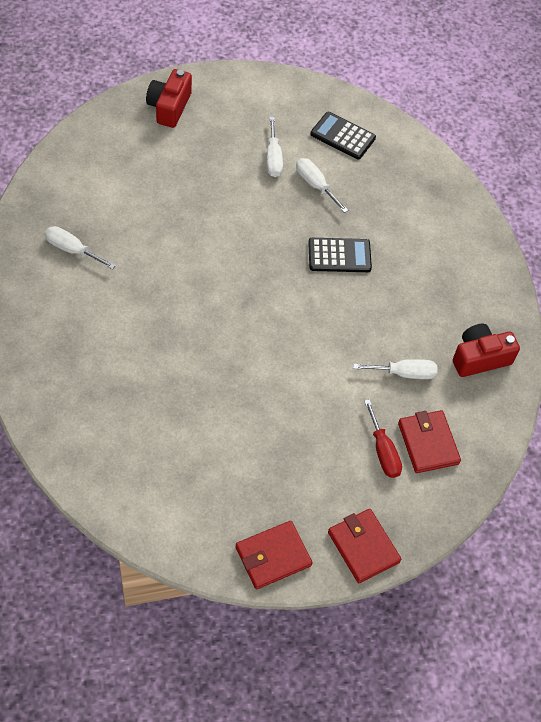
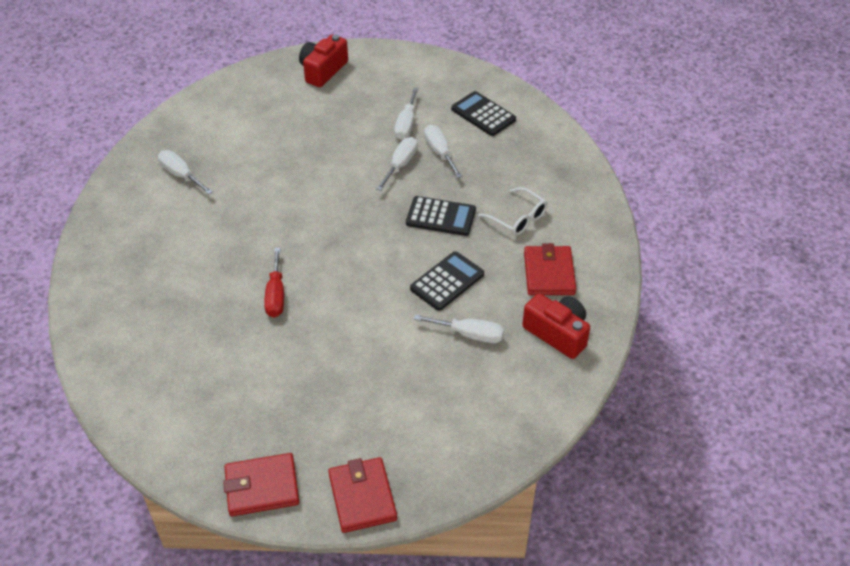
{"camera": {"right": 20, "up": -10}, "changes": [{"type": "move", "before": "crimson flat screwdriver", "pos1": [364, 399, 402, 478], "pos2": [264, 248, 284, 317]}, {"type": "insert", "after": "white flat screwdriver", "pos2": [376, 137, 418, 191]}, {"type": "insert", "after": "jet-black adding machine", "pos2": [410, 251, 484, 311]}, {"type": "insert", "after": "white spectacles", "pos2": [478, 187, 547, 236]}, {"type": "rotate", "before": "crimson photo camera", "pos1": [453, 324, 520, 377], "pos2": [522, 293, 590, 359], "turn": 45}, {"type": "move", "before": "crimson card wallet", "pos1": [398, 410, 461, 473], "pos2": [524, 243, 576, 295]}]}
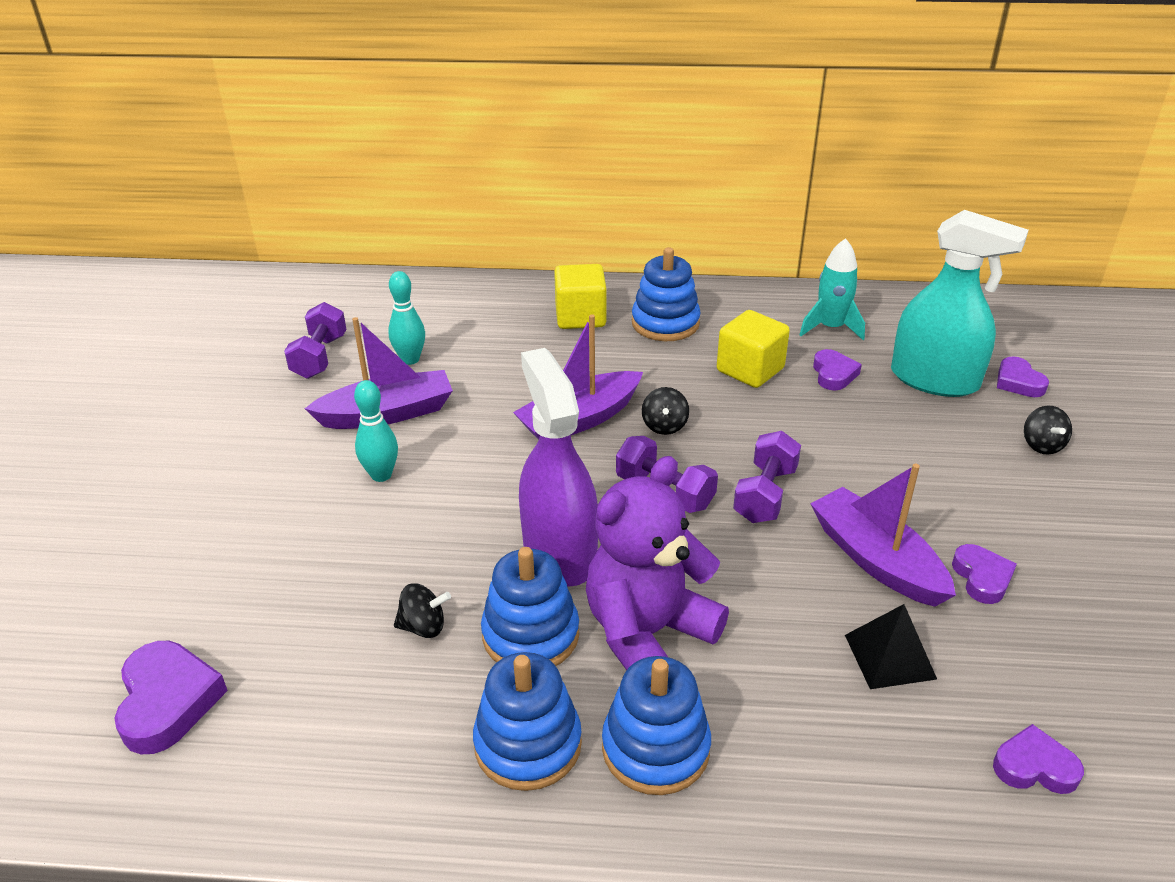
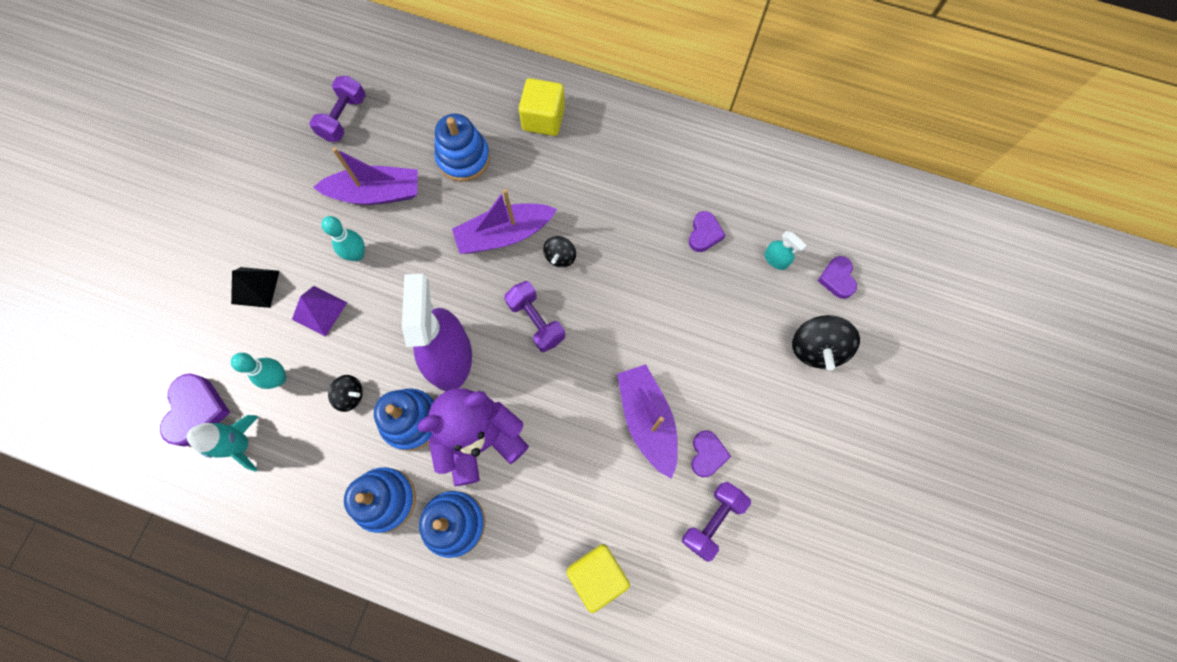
{"camera": {"right": 15, "up": 35}, "changes": [{"type": "move", "before": "turquoise toy rocket", "pos1": [800, 238, 865, 340], "pos2": [187, 415, 259, 472]}, {"type": "move", "before": "jet-black solid pyramid", "pos1": [845, 604, 937, 689], "pos2": [231, 267, 279, 308]}, {"type": "move", "before": "turquoise tenpin", "pos1": [388, 271, 425, 365], "pos2": [231, 353, 286, 389]}, {"type": "insert", "after": "royal purple solid pyramid", "pos2": [292, 286, 347, 337]}, {"type": "move", "before": "cobalt ring stacker", "pos1": [632, 247, 701, 341], "pos2": [434, 114, 490, 182]}, {"type": "move", "before": "bright yellow cube", "pos1": [717, 310, 790, 388], "pos2": [567, 544, 630, 613]}, {"type": "move", "before": "royal purple hand weight", "pos1": [733, 431, 801, 523], "pos2": [682, 482, 751, 562]}, {"type": "resize", "before": "turquoise spray bottle", "pos1": [891, 210, 1028, 397], "pos2": [764, 231, 807, 270], "scale": 0.41}, {"type": "resize", "before": "jet-black spinning top", "pos1": [1024, 405, 1072, 455], "pos2": [792, 315, 860, 370], "scale": 1.75}, {"type": "delete", "before": "royal purple heart", "pos1": [993, 724, 1084, 794]}]}
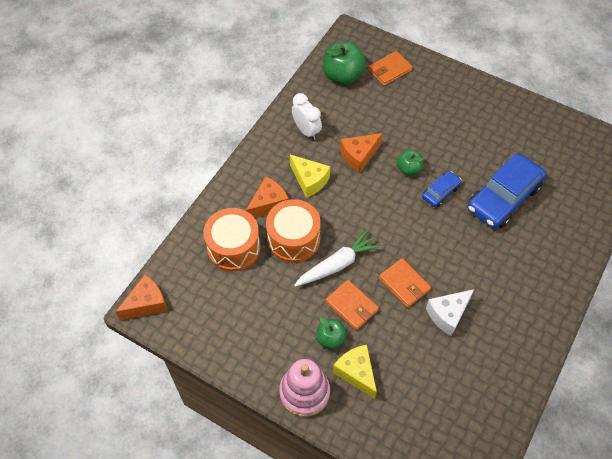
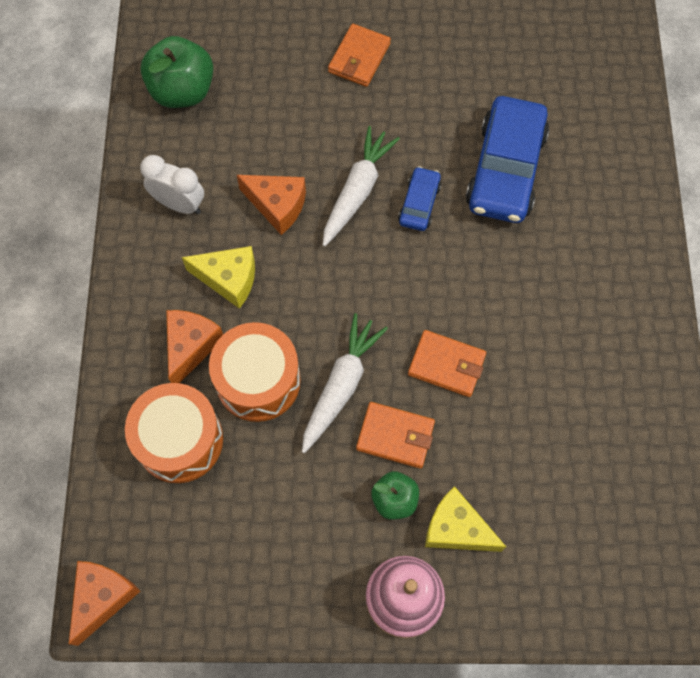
{"camera": {"right": -30, "up": 10}, "changes": [{"type": "rotate", "before": "bright orange cheese", "pos1": [340, 133, 382, 173], "pos2": [237, 175, 306, 235], "turn": -90}, {"type": "replace", "before": "emerald toy apple", "after": "white toy carrot", "pos1": [397, 150, 424, 176], "pos2": [323, 126, 400, 246]}, {"type": "move", "before": "bright orange card wallet", "pos1": [368, 51, 413, 86], "pos2": [328, 24, 391, 87]}, {"type": "delete", "before": "white cheese", "pos1": [426, 289, 474, 336]}]}
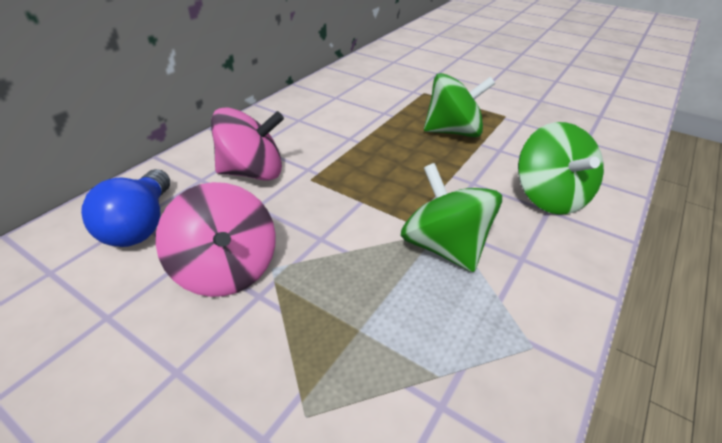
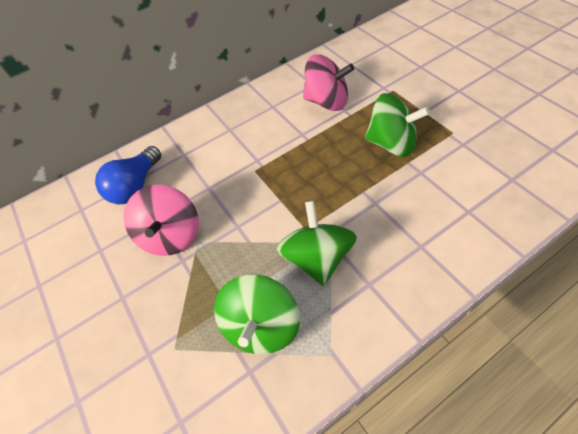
{"camera": {"right": 30, "up": 15}, "changes": [{"type": "move", "before": "emerald spinning top", "pos1": [518, 122, 604, 215], "pos2": [214, 275, 300, 354]}, {"type": "move", "before": "pink spinning top", "pos1": [211, 107, 284, 181], "pos2": [303, 54, 354, 111]}]}
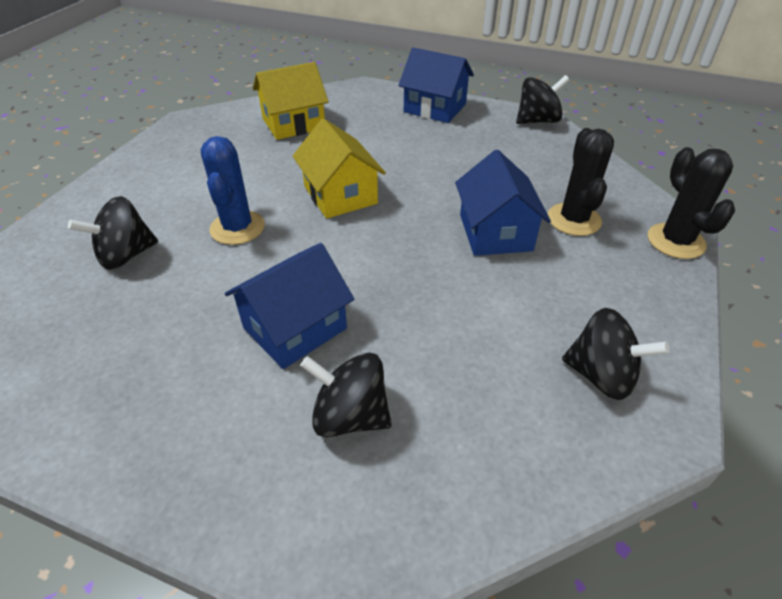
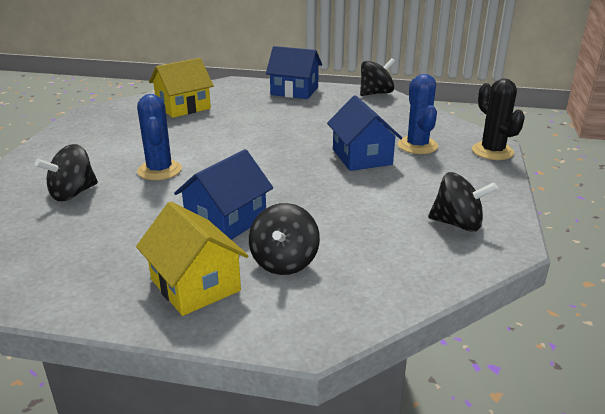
{"camera": {"right": -10, "up": -15}, "changes": [{"type": "move", "before": "bright yellow cottage", "pos1": [292, 118, 386, 219], "pos2": [136, 202, 248, 316]}, {"type": "rotate", "before": "jet-black spinning top", "pos1": [300, 353, 392, 437], "pos2": [249, 203, 320, 275], "turn": -90}, {"type": "recolor", "before": "jet-black prickly plant", "after": "cobalt prickly plant", "pos1": [547, 128, 614, 236], "pos2": [398, 74, 438, 154]}]}
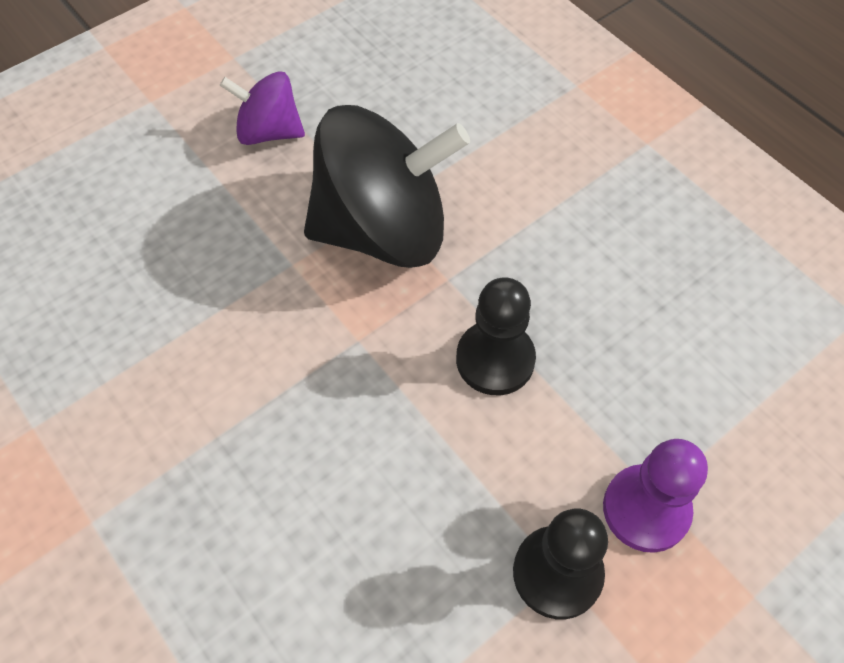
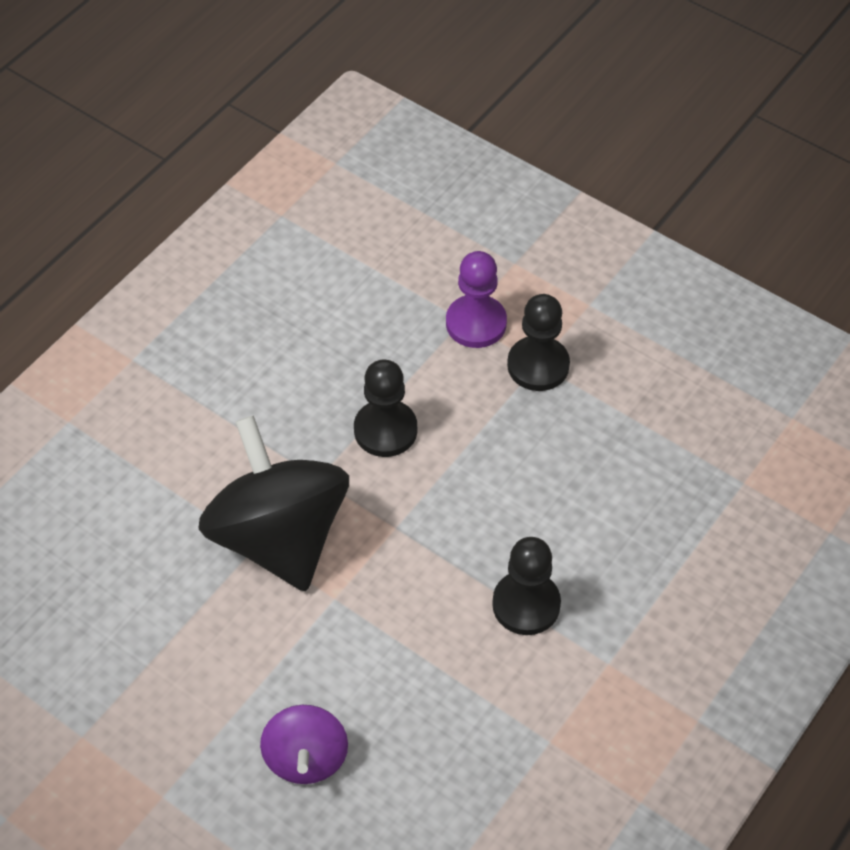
{"camera": {"right": -105, "up": -5}, "changes": [{"type": "move", "before": "royal purple spinning top", "pos1": [220, 71, 305, 145], "pos2": [260, 705, 348, 784]}, {"type": "insert", "after": "jet-black chess pawn", "pos2": [492, 537, 561, 635]}]}
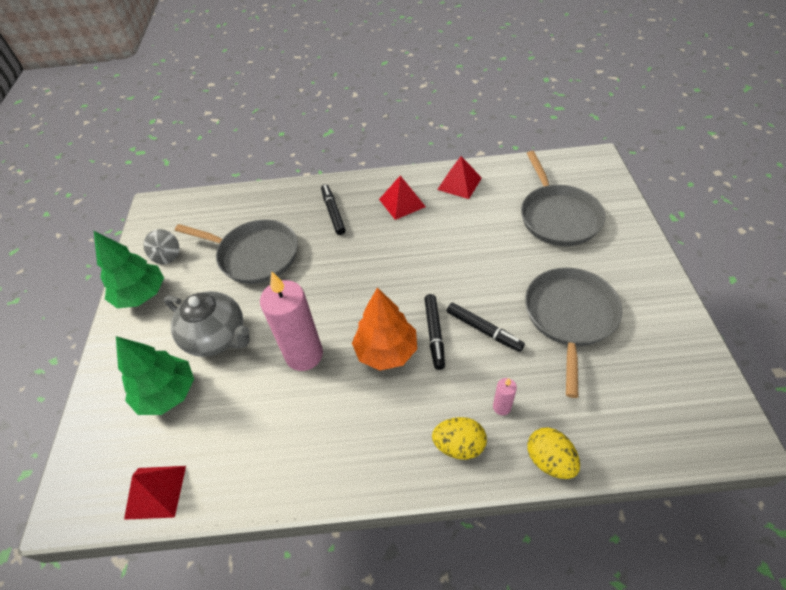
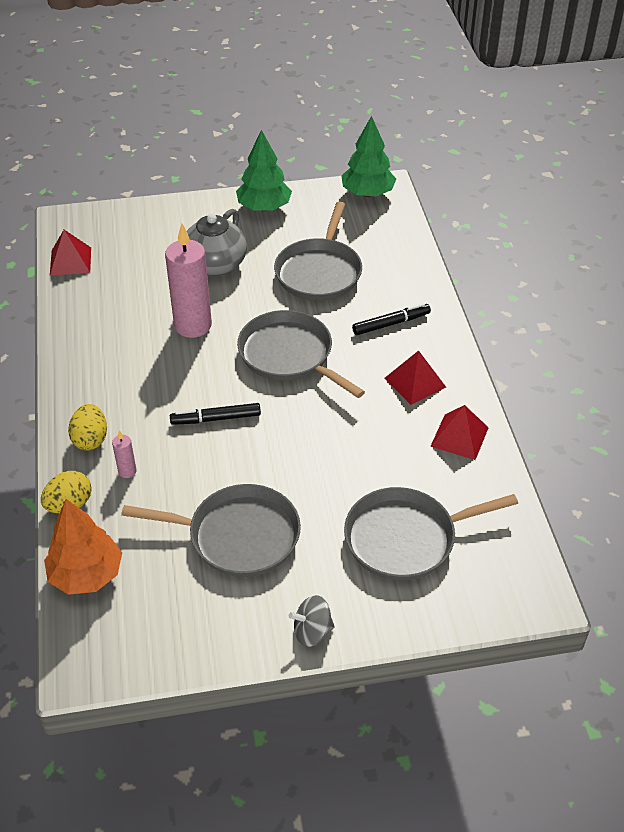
{"camera": {"right": 80, "up": -5}, "changes": [{"type": "move", "before": "bright orange toy tree", "pos1": [352, 287, 417, 371], "pos2": [44, 499, 122, 595]}, {"type": "insert", "after": "gray skillet", "pos2": [237, 310, 365, 398]}, {"type": "move", "before": "gray spinning top", "pos1": [143, 229, 180, 264], "pos2": [289, 595, 335, 647]}, {"type": "move", "before": "emerald toy tree", "pos1": [116, 336, 194, 415], "pos2": [341, 116, 396, 197]}, {"type": "delete", "before": "jet-black marker", "pos1": [447, 303, 525, 352]}]}
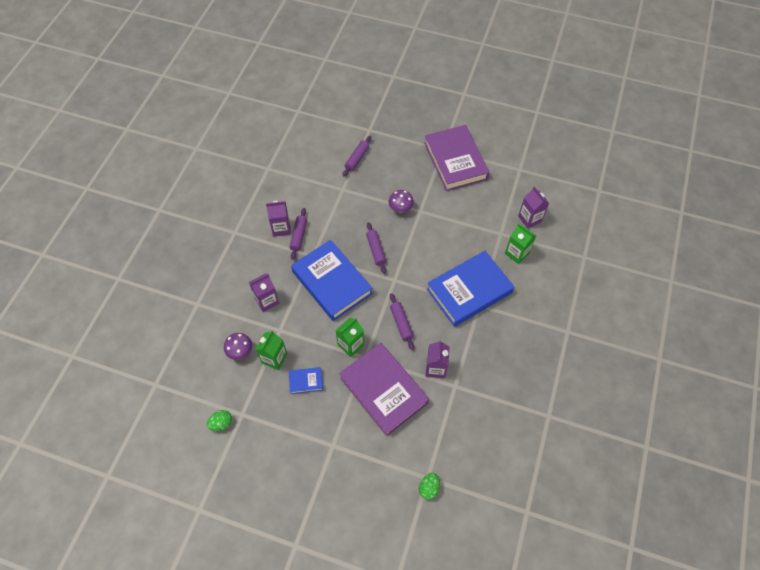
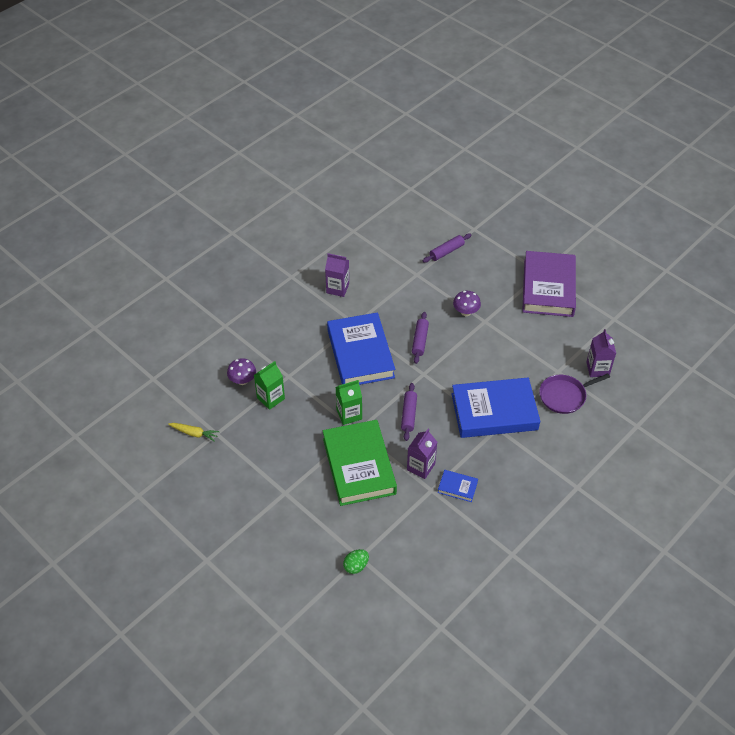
{"camera": {"right": 25, "up": -10}, "changes": [{"type": "replace", "before": "emerald egg", "after": "bright yellow toy carrot", "pos1": [207, 410, 232, 431], "pos2": [168, 423, 219, 442]}, {"type": "recolor", "before": "royal purple book", "after": "emerald book", "pos1": [339, 343, 429, 436], "pos2": [323, 420, 397, 506]}, {"type": "move", "before": "cobalt book", "pos1": [289, 367, 323, 394], "pos2": [438, 470, 478, 502]}, {"type": "replace", "before": "emerald carton", "after": "royal purple skillet", "pos1": [505, 223, 536, 264], "pos2": [539, 373, 610, 414]}, {"type": "delete", "before": "royal purple carton", "pos1": [249, 273, 279, 312]}, {"type": "delete", "before": "royal purple pastry roller", "pos1": [290, 208, 307, 260]}]}
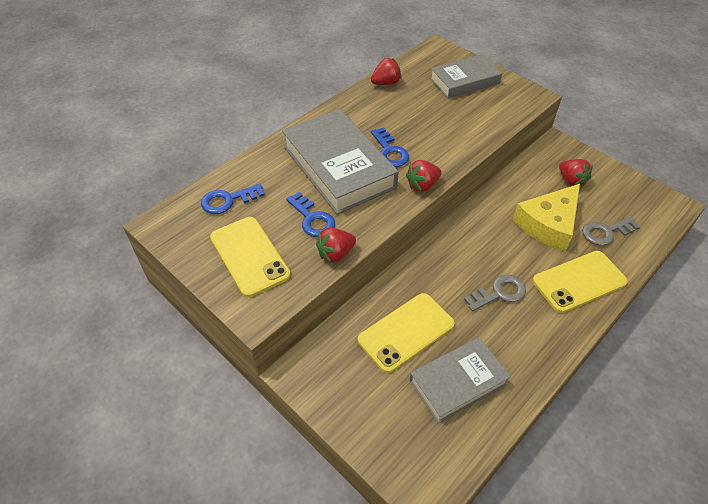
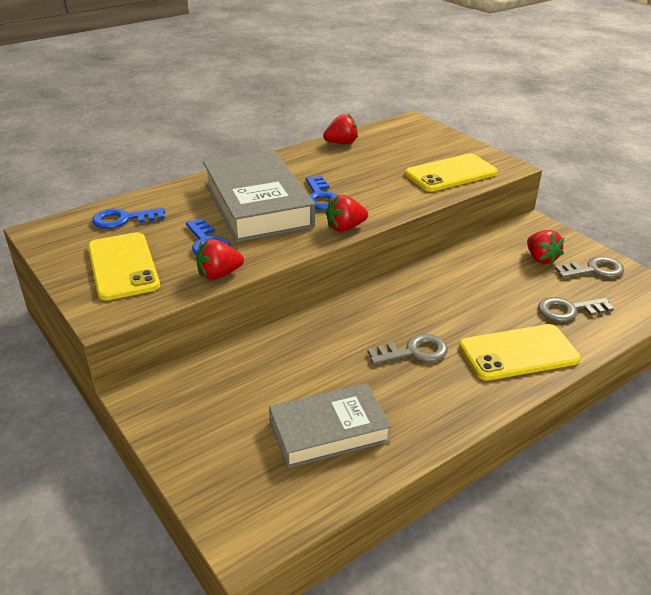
{"camera": {"right": 10, "up": -15}, "changes": [{"type": "move", "before": "bright yellow smartphone", "pos1": [358, 293, 455, 373], "pos2": [405, 154, 498, 192]}, {"type": "insert", "after": "gray key", "pos2": [555, 256, 624, 278]}, {"type": "delete", "before": "gray book", "pos1": [430, 54, 502, 99]}, {"type": "delete", "before": "bright yellow cheese", "pos1": [513, 184, 580, 251]}]}
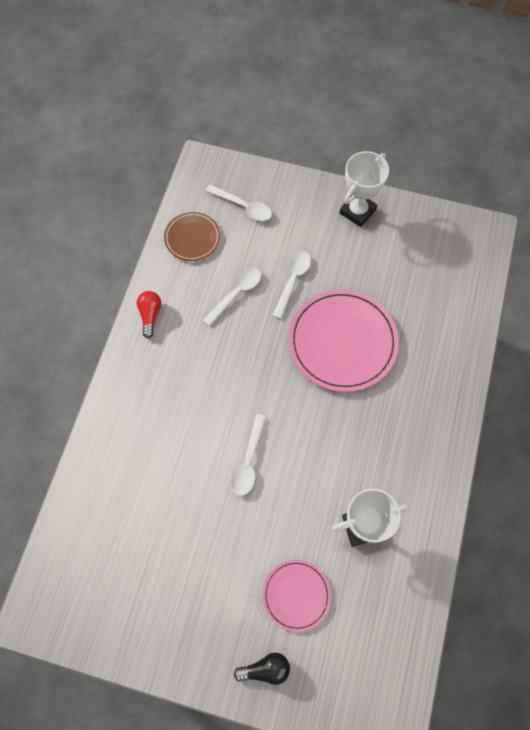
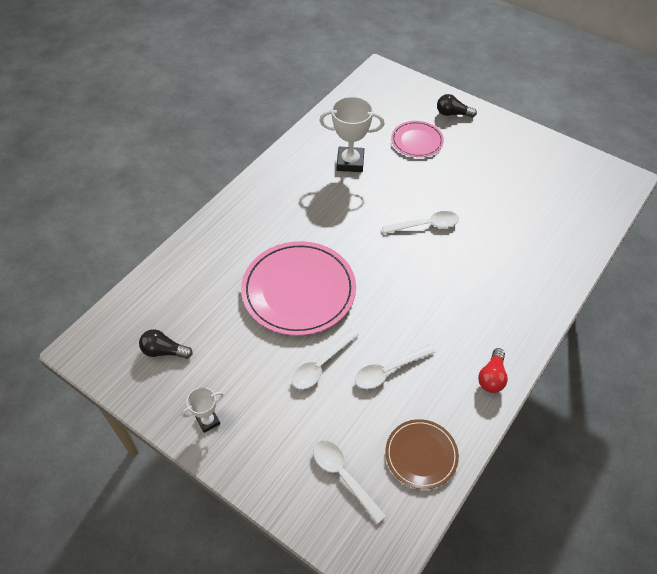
{"camera": {"right": -160, "up": -15}, "changes": [{"type": "insert", "after": "jet-black lightbulb", "pos2": [139, 329, 193, 359]}, {"type": "resize", "before": "white award cup", "pos1": [340, 151, 389, 227], "pos2": [182, 387, 224, 433], "scale": 0.54}, {"type": "rotate", "before": "white teaspoon", "pos1": [231, 414, 266, 496], "pos2": [382, 211, 459, 234], "turn": 45}]}
